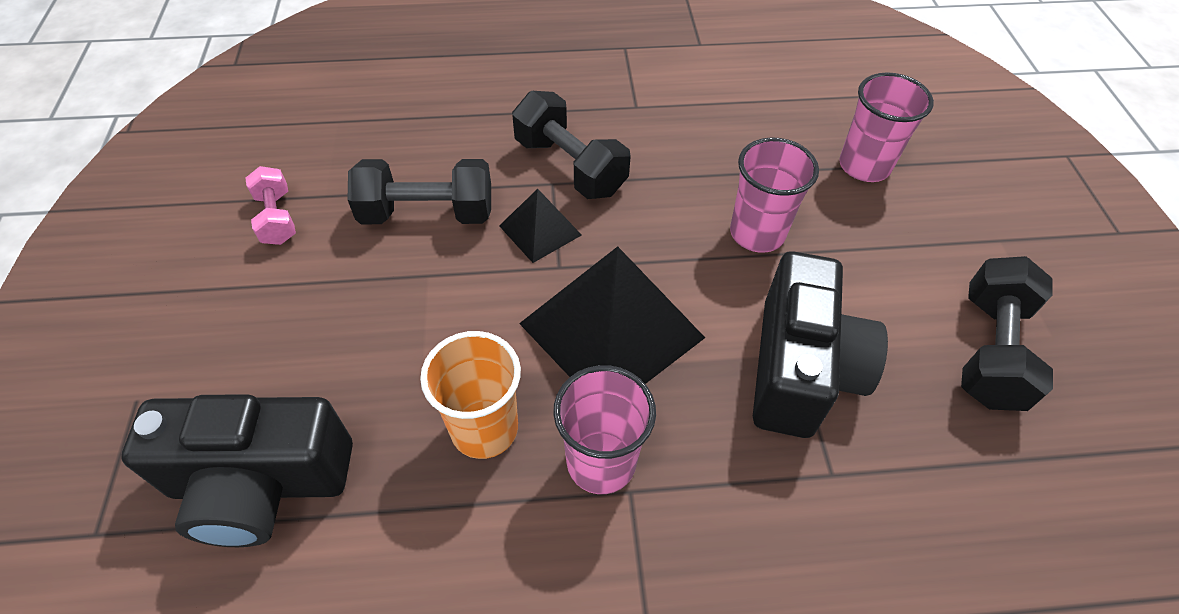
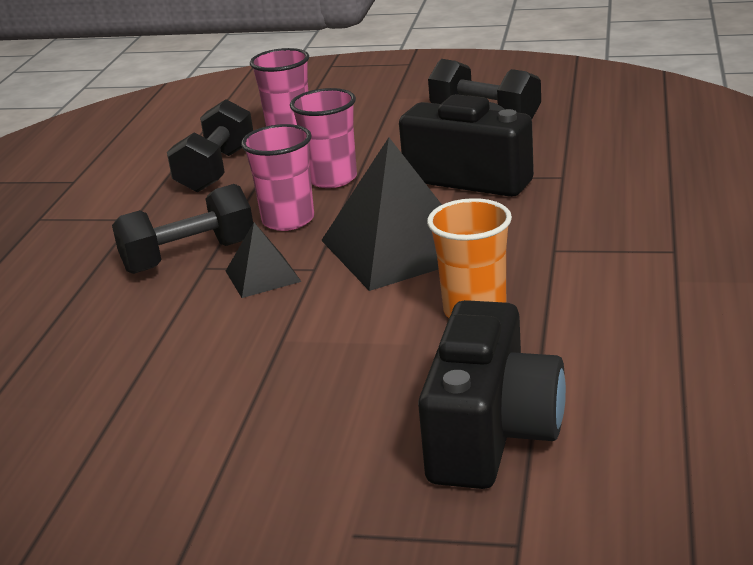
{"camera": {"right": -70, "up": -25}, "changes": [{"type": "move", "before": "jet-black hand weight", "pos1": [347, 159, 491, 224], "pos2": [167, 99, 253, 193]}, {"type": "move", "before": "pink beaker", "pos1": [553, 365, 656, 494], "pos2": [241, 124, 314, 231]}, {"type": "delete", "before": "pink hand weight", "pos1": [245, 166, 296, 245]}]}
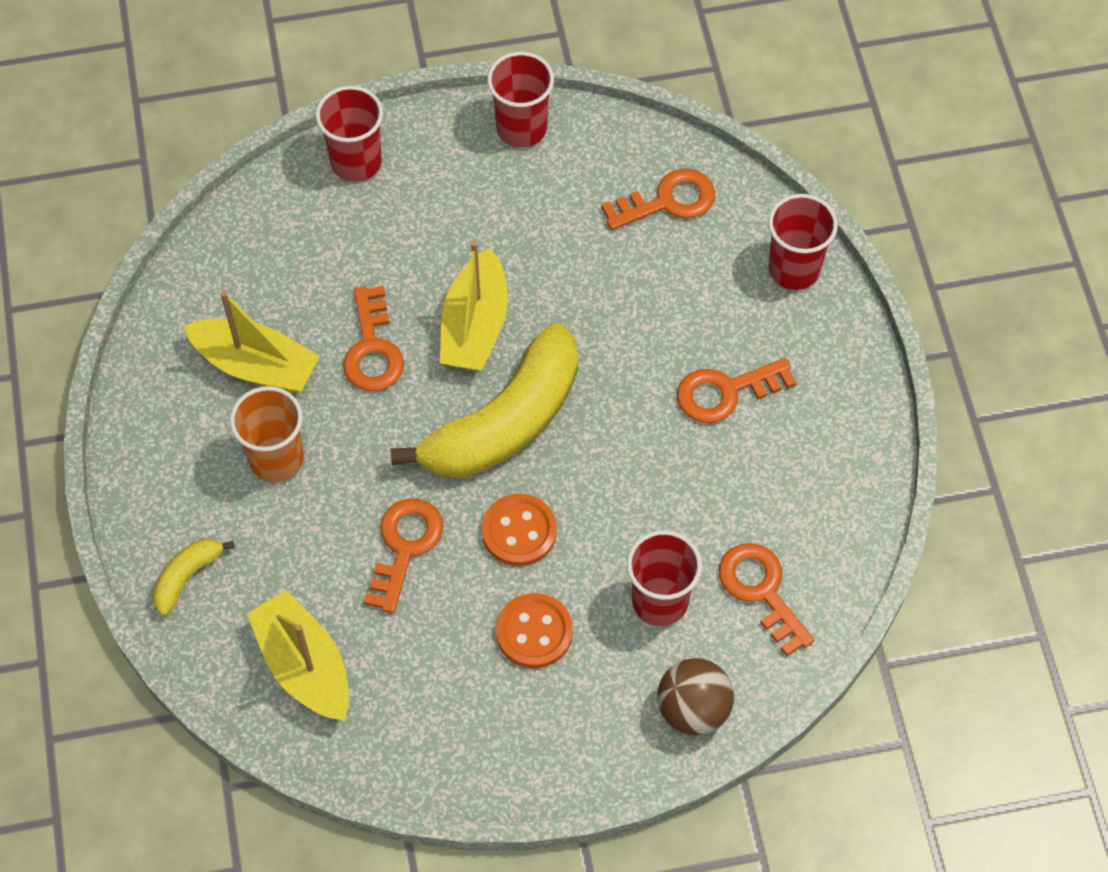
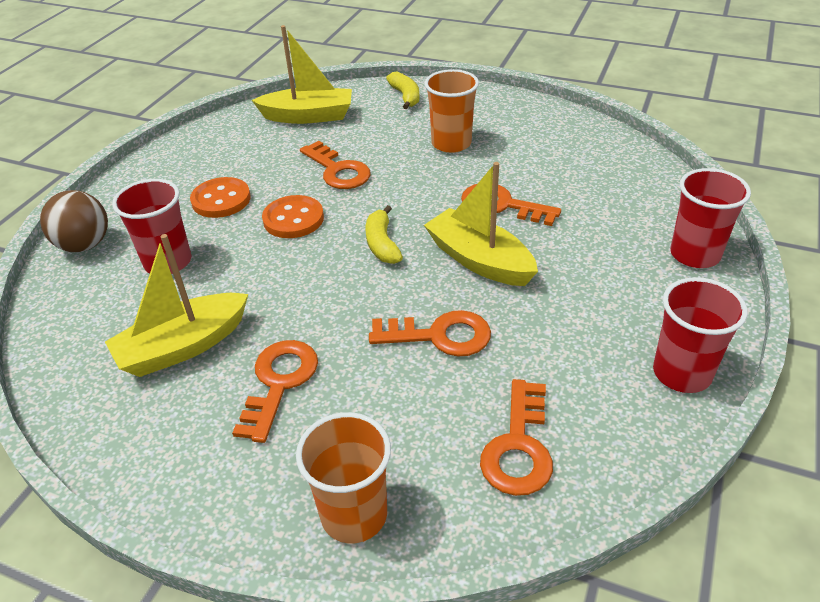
{"camera": {"right": 125, "up": -20}, "changes": [{"type": "move", "before": "bright yellow sailboat", "pos1": [184, 291, 320, 393], "pos2": [105, 234, 248, 377]}, {"type": "recolor", "before": "crimson beaker", "after": "bright orange beaker", "pos1": [768, 194, 838, 290], "pos2": [296, 412, 391, 543]}, {"type": "resize", "before": "bright yellow toy banana", "pos1": [391, 323, 578, 479], "pos2": [366, 205, 403, 264], "scale": 0.44}, {"type": "move", "before": "bright orange key", "pos1": [719, 543, 814, 656], "pos2": [369, 310, 491, 356]}]}
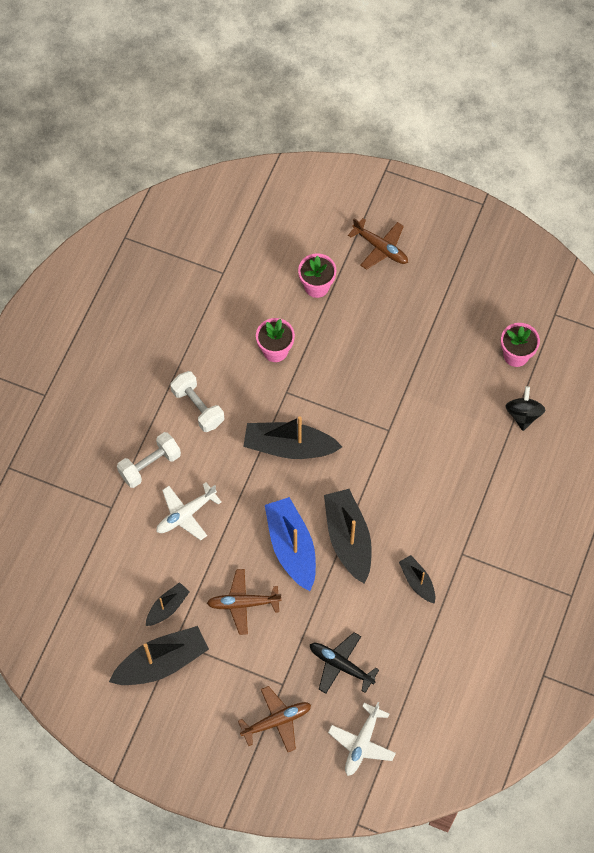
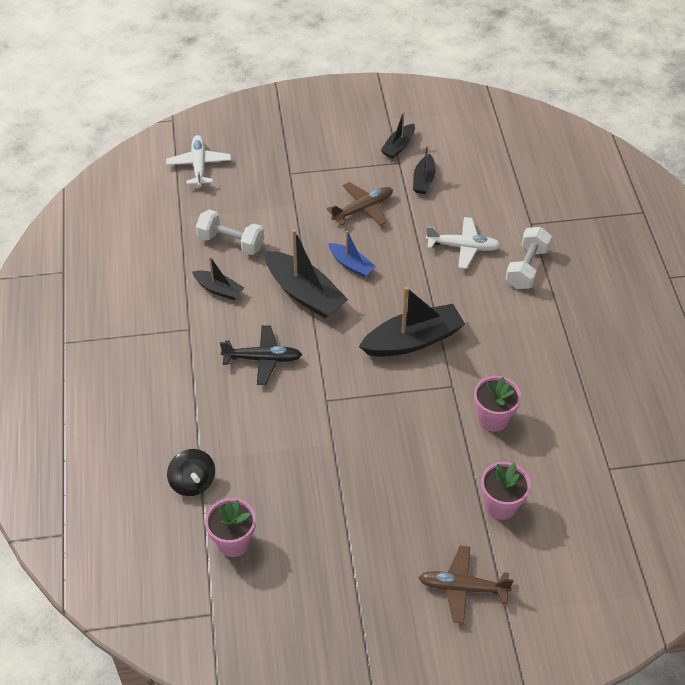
{"camera": {"right": 150, "up": -15}, "changes": [{"type": "move", "before": "white hand weight", "pos1": [170, 371, 224, 432], "pos2": [196, 209, 264, 255]}, {"type": "move", "before": "jet-black toy plane", "pos1": [310, 632, 379, 694], "pos2": [220, 325, 302, 385]}, {"type": "resize", "before": "cobalt sailboat", "pos1": [265, 497, 316, 591], "pos2": [328, 231, 376, 277], "scale": 0.55}, {"type": "resize", "before": "jet-black sailboat", "pos1": [109, 626, 209, 685], "pos2": [381, 111, 415, 159], "scale": 0.55}, {"type": "rotate", "before": "white toy plane", "pos1": [156, 482, 221, 540], "pos2": [426, 217, 501, 269], "turn": 75}, {"type": "delete", "before": "russet toy plane", "pos1": [238, 686, 311, 752]}]}
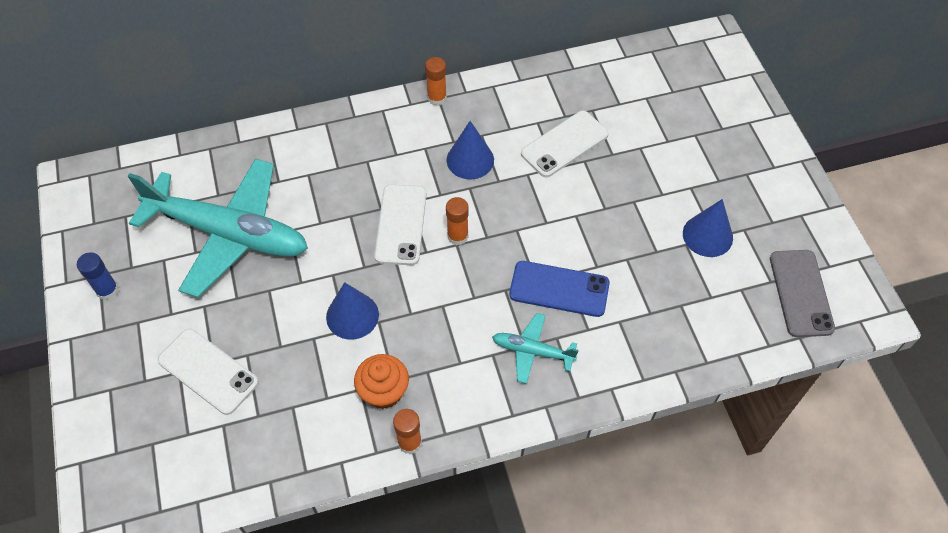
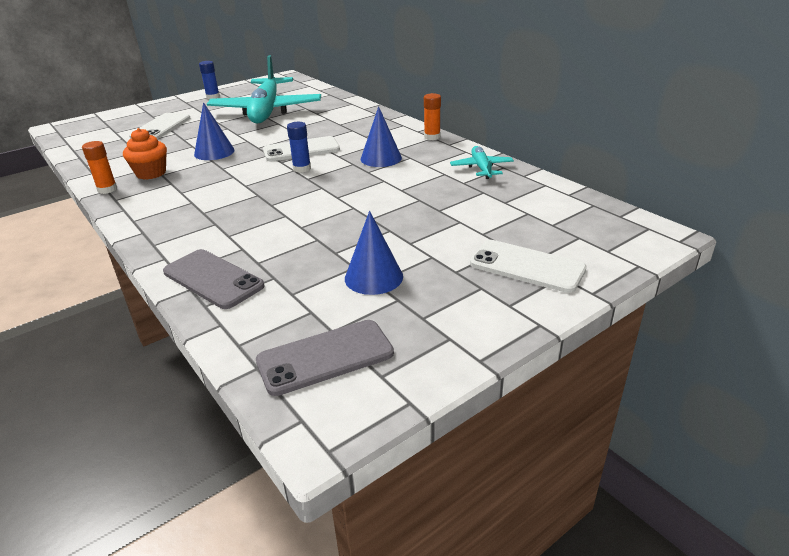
{"camera": {"right": 70, "up": -25}, "changes": [{"type": "insert", "after": "gray smartphone", "pos2": [163, 249, 264, 309]}, {"type": "recolor", "before": "bright orange stick of glue", "after": "cobalt stick of glue", "pos1": [446, 197, 469, 245], "pos2": [287, 122, 311, 173]}, {"type": "move", "before": "turquoise toy plane", "pos1": [492, 313, 579, 384], "pos2": [450, 146, 514, 179]}, {"type": "move", "before": "white smartphone", "pos1": [521, 111, 609, 178], "pos2": [470, 240, 587, 293]}, {"type": "delete", "before": "cobalt smartphone", "pos1": [509, 261, 610, 317]}]}
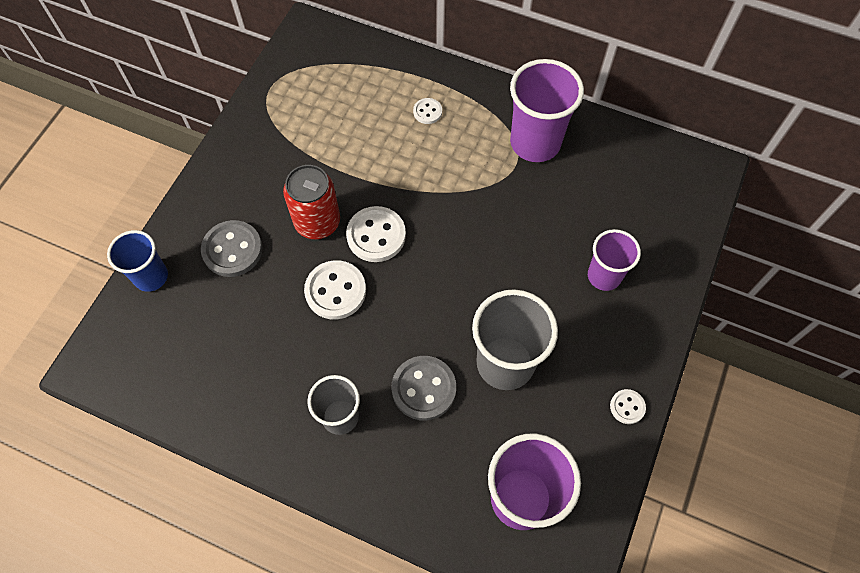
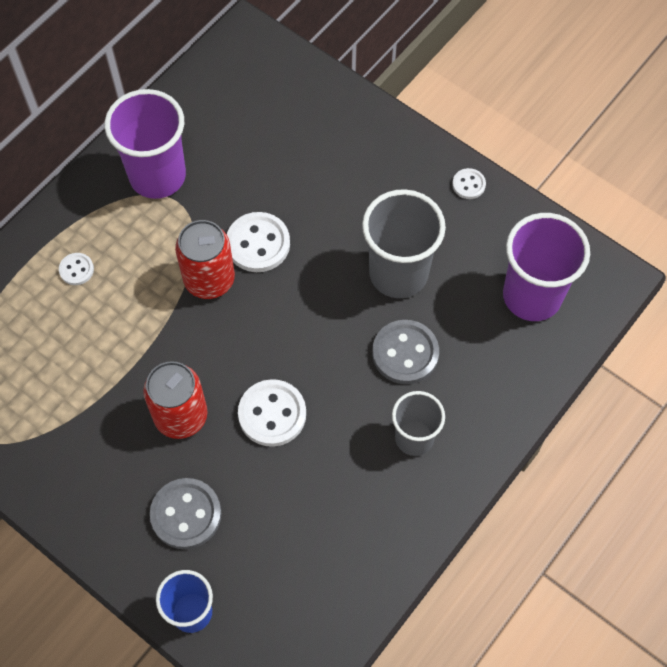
{"camera": {"right": -75, "up": 0}, "changes": [{"type": "insert", "after": "crimson tin", "pos2": [175, 220, 235, 299]}, {"type": "move", "before": "white button", "pos1": [346, 206, 406, 262], "pos2": [227, 212, 290, 272]}, {"type": "delete", "before": "royal purple beaker", "pos1": [588, 229, 641, 291]}]}
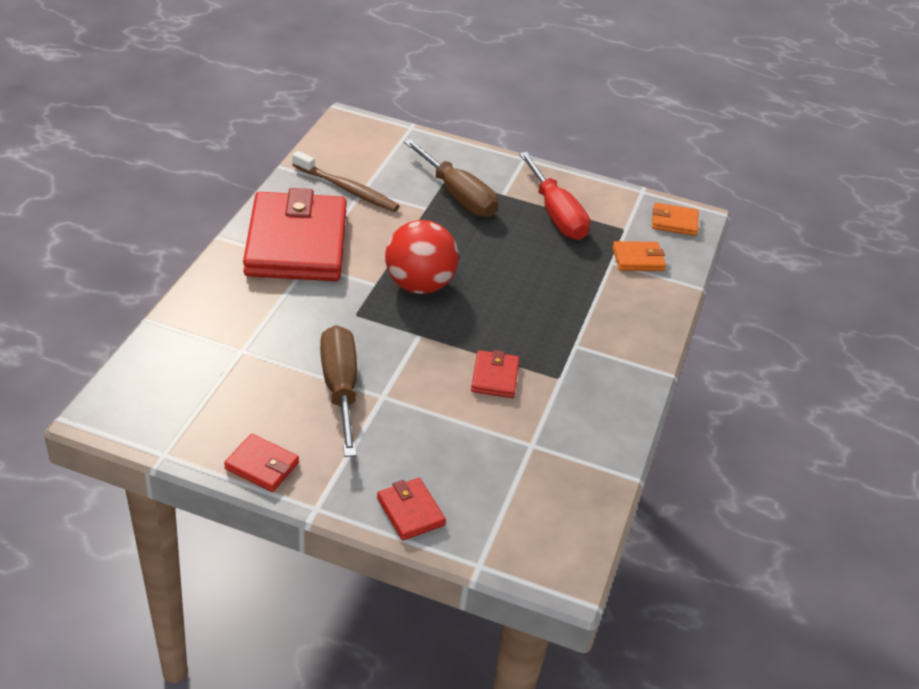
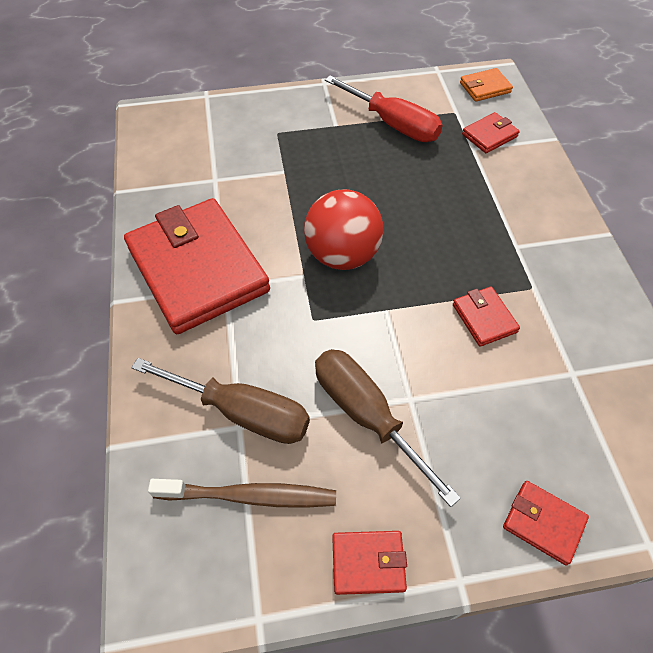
{"camera": {"right": -25, "up": 15}, "changes": [{"type": "move", "before": "russet flat screwdriver", "pos1": [404, 139, 498, 217], "pos2": [131, 358, 310, 444]}, {"type": "move", "before": "russet dental brush", "pos1": [292, 151, 399, 212], "pos2": [148, 479, 336, 508]}, {"type": "recolor", "before": "bright orange card wallet", "after": "crimson card wallet", "pos1": [612, 241, 666, 271], "pos2": [462, 112, 520, 153]}]}
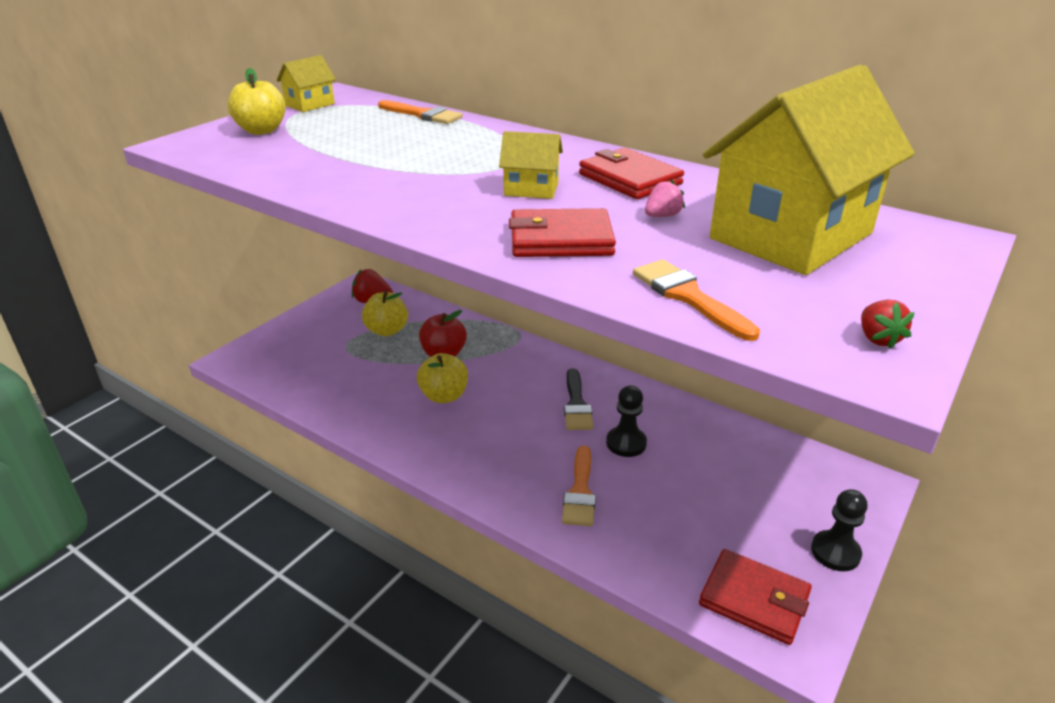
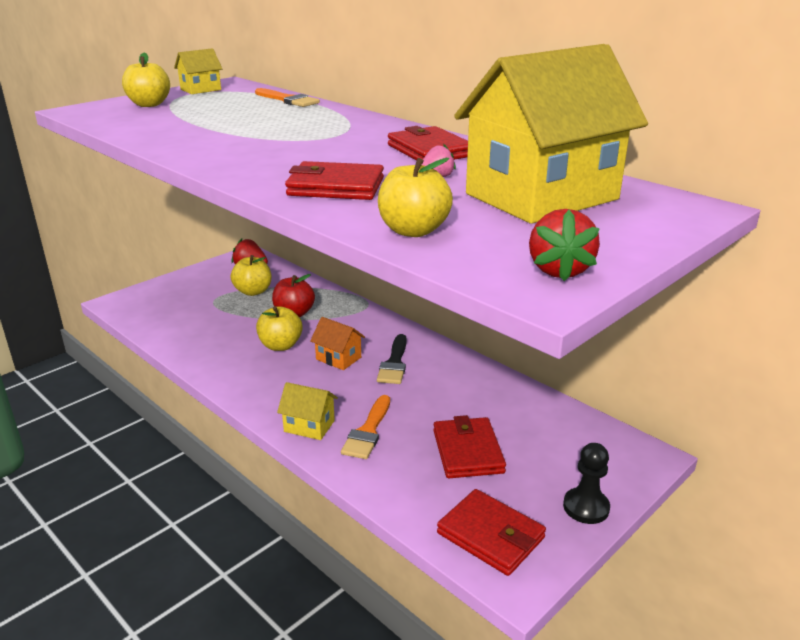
{"camera": {"right": 10, "up": -5}, "changes": [{"type": "move", "before": "bright yellow cottage", "pos1": [499, 131, 563, 199], "pos2": [277, 382, 338, 440]}, {"type": "insert", "after": "bright orange cottage", "pos2": [310, 317, 365, 370]}, {"type": "replace", "before": "bright orange brush", "after": "bright yellow toy apple", "pos1": [633, 259, 760, 341], "pos2": [378, 158, 453, 237]}, {"type": "insert", "after": "crimson card wallet", "pos2": [433, 415, 506, 478]}, {"type": "resize", "before": "crimson strawberry", "pos1": [861, 299, 915, 349], "pos2": [529, 209, 600, 281], "scale": 1.58}, {"type": "delete", "before": "jet-black chess pawn", "pos1": [606, 386, 647, 457]}]}
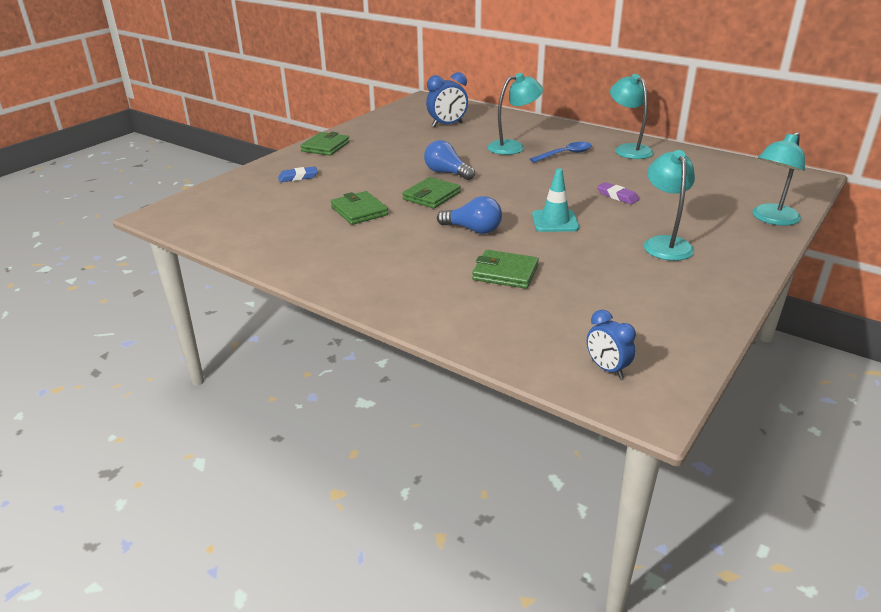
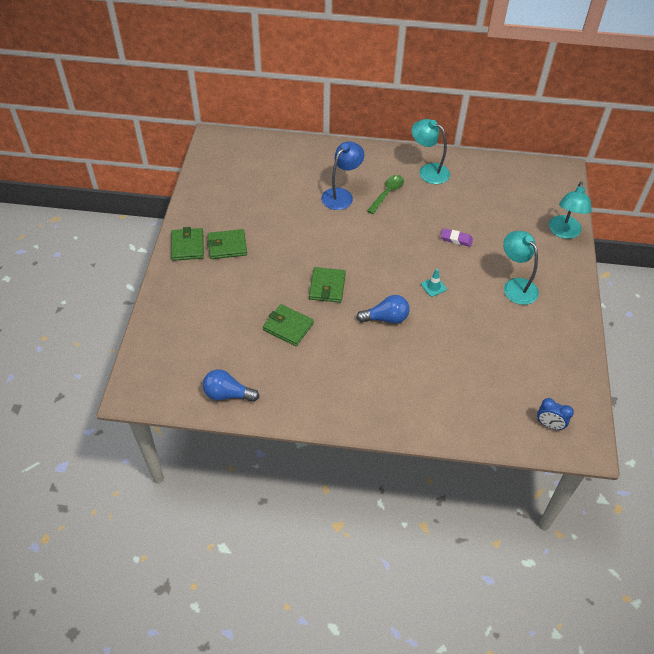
{"camera": {"right": -30, "up": 20}, "changes": [{"type": "move", "before": "cobalt lightbulb", "pos1": [424, 140, 475, 180], "pos2": [203, 369, 259, 402]}, {"type": "move", "before": "emerald card wallet", "pos1": [472, 250, 539, 289], "pos2": [207, 229, 247, 259]}, {"type": "recolor", "before": "turquoise reading lamp", "after": "cobalt reading lamp", "pos1": [487, 73, 543, 155], "pos2": [321, 141, 364, 210]}, {"type": "recolor", "before": "cobalt teaspoon", "after": "emerald teaspoon", "pos1": [530, 142, 592, 163], "pos2": [367, 175, 404, 214]}, {"type": "resize", "before": "turquoise traffic cone", "pos1": [532, 168, 579, 232], "pos2": [421, 269, 447, 297], "scale": 0.62}, {"type": "delete", "before": "cobalt eraser", "pos1": [278, 166, 318, 182]}, {"type": "delete", "before": "cobalt alarm clock", "pos1": [426, 72, 468, 127]}]}
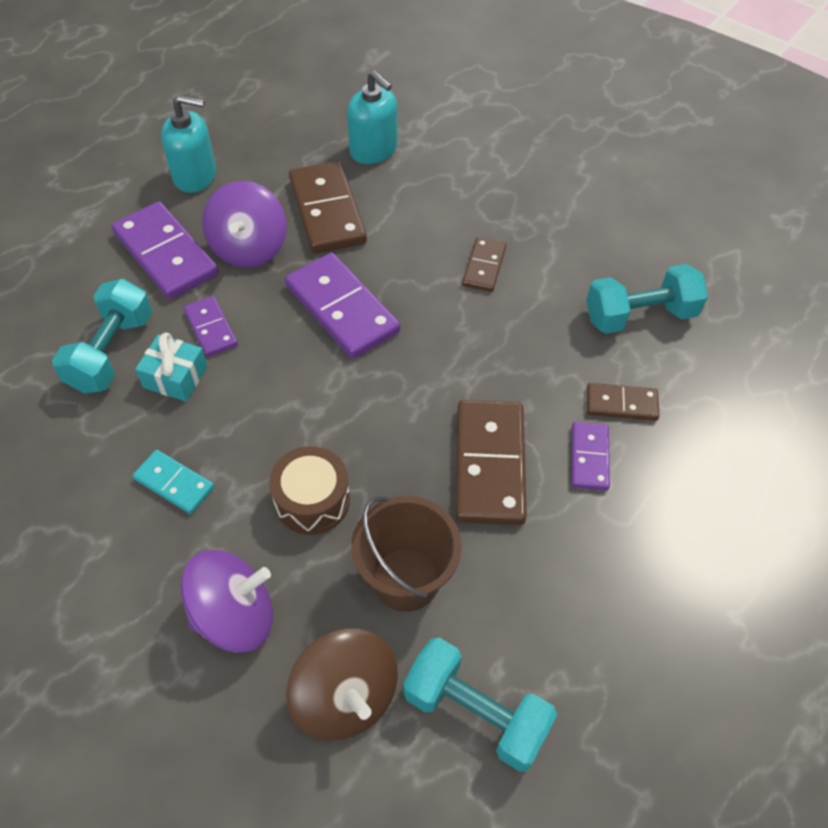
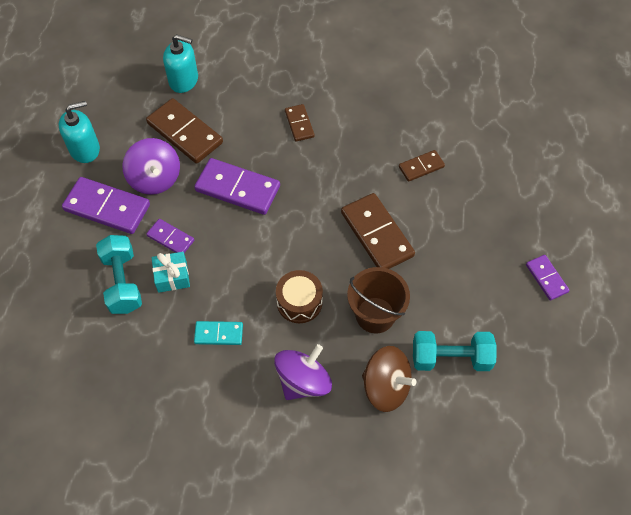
{"camera": {"right": -30, "up": 5}, "changes": [{"type": "move", "before": "royal purple domino tile", "pos1": [571, 422, 610, 491], "pos2": [526, 255, 570, 301]}, {"type": "delete", "before": "turquoise hand weight", "pos1": [586, 264, 708, 334]}]}
